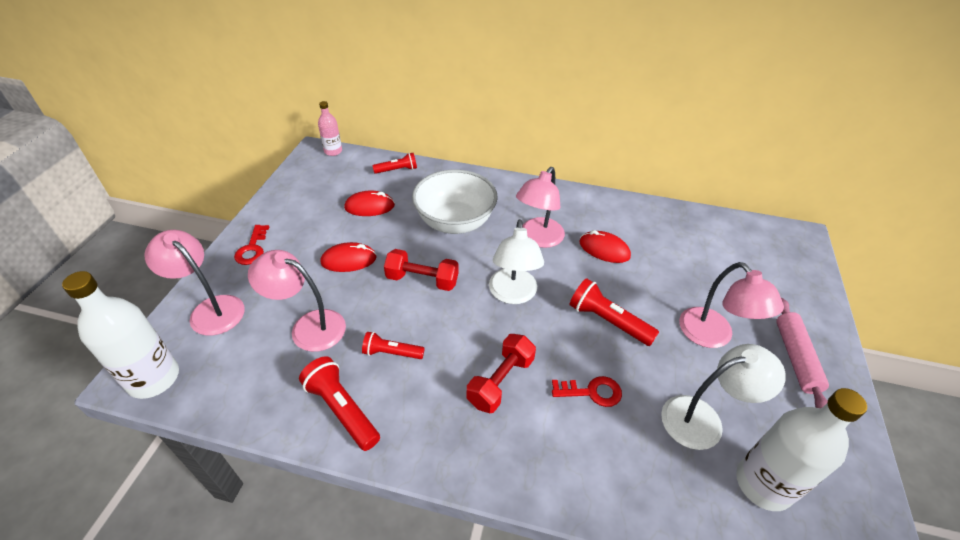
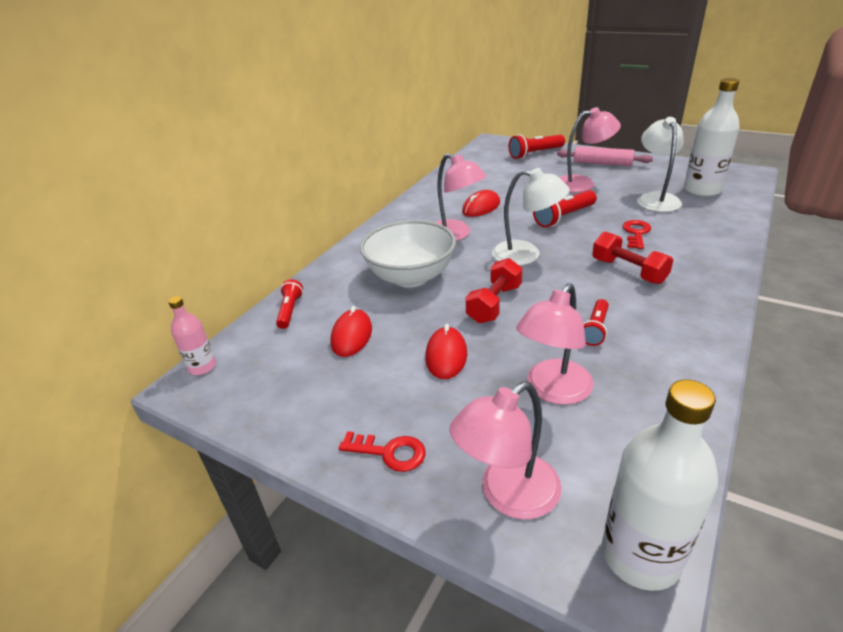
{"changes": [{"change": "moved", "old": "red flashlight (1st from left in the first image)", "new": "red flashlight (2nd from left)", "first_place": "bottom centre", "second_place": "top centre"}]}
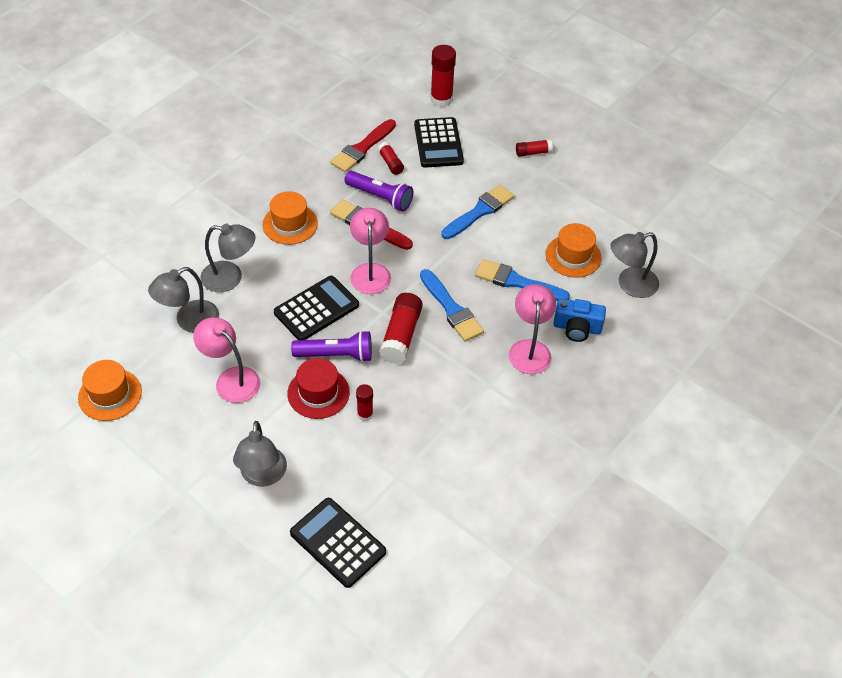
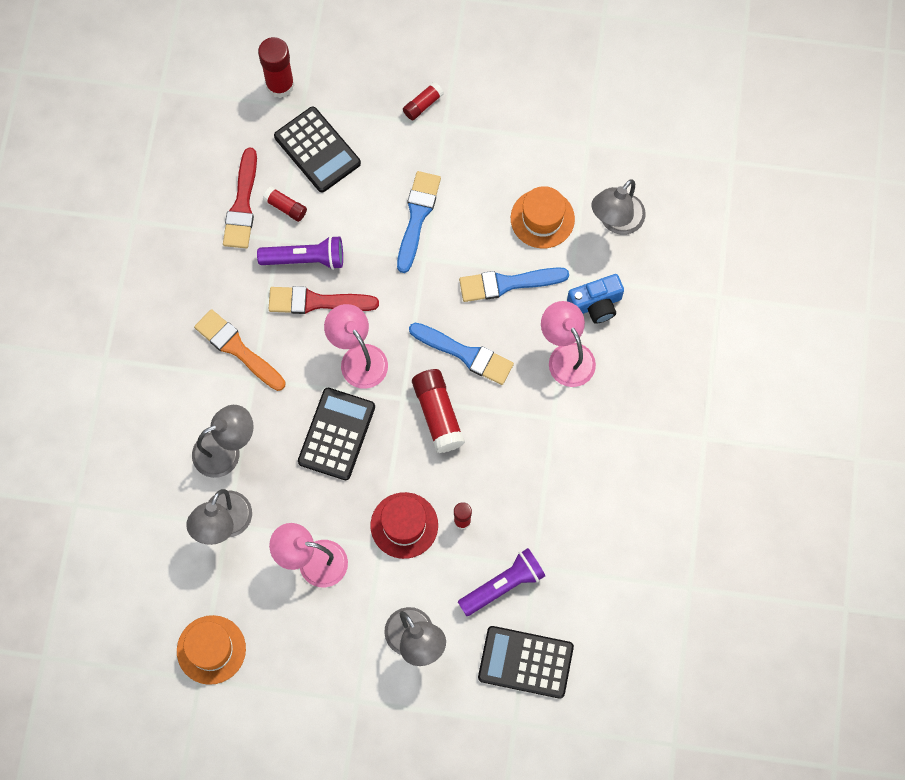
{"changes": [{"change": "replaced", "old": "orange hat (2nd from left)", "new": "orange brush", "first_place": "top centre", "second_place": "middle left"}, {"change": "moved", "old": "purple flashlight (1st from left in the first image)", "new": "purple flashlight (2nd from left)", "first_place": "centre", "second_place": "bottom centre"}]}
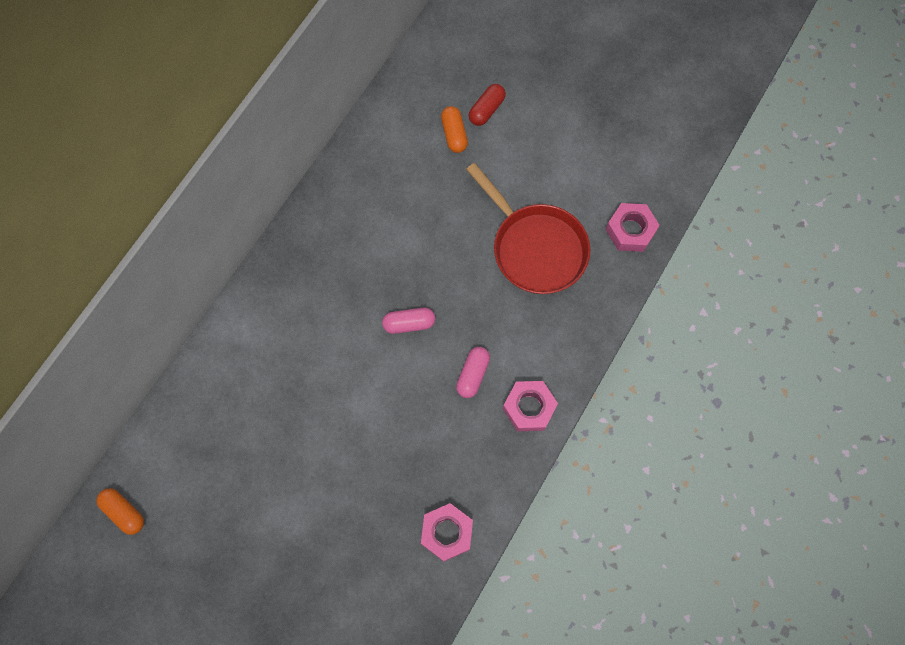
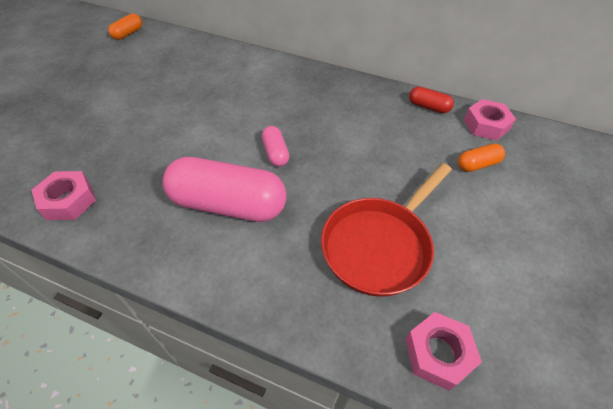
{"changes": [{"change": "moved", "old": "red capsule", "first_place": "top centre", "second_place": "top right"}, {"change": "resized", "old": "pink capsule (2nd from left in the first image)", "first_place": "centre", "second_place": "centre", "factor": 2.19}, {"change": "moved", "old": "pink nut (2nd from left in the first image)", "new": "pink nut (3rd from left)", "first_place": "centre", "second_place": "top right"}]}
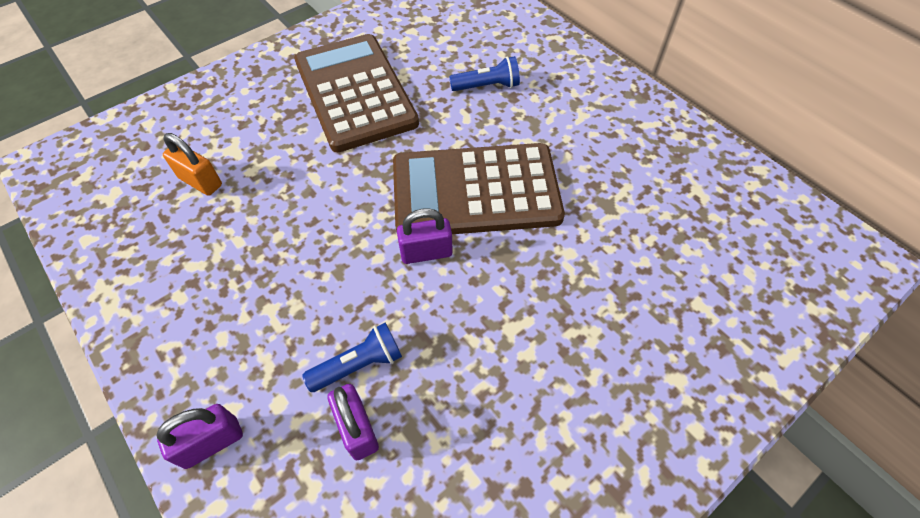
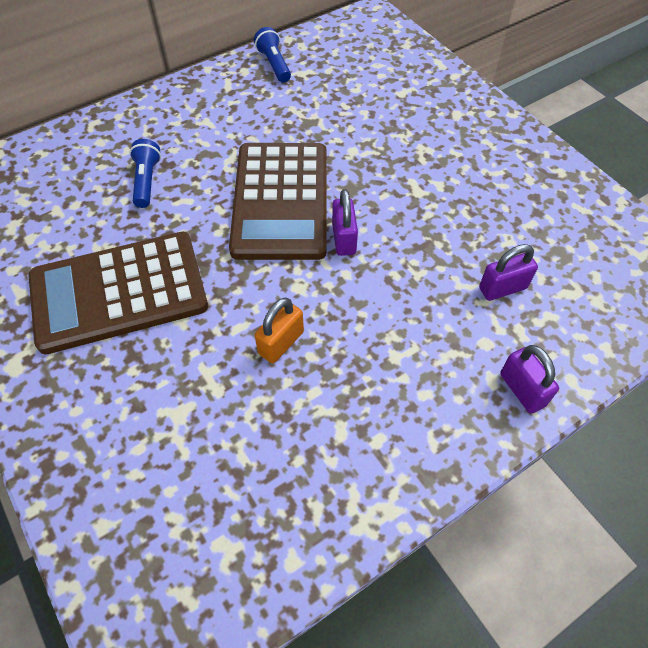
{"changes": [{"change": "moved", "old": "orange padlock", "first_place": "top left", "second_place": "centre"}, {"change": "moved", "old": "blue flashlight (1st from left in the first image)", "new": "blue flashlight (2nd from left)", "first_place": "bottom centre", "second_place": "top centre"}]}
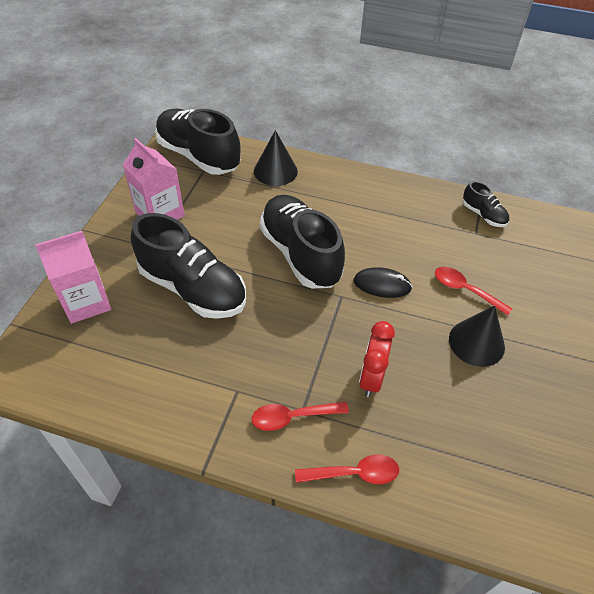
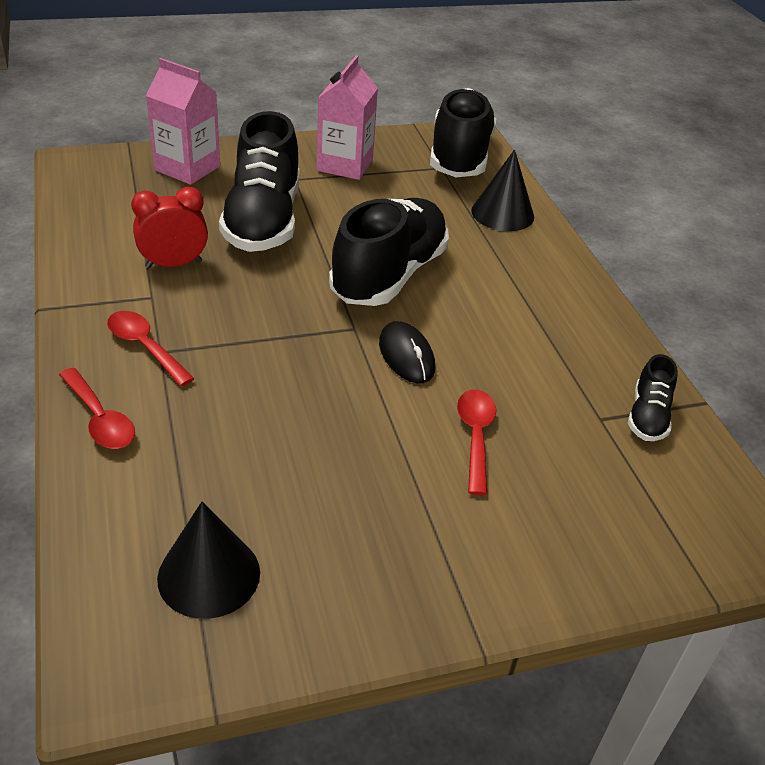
{"changes": [{"change": "moved", "old": "black cone (2nd from left in the first image)", "new": "black cone (1st from left)", "first_place": "middle right", "second_place": "bottom left"}, {"change": "moved", "old": "red clock", "first_place": "centre", "second_place": "top left"}]}
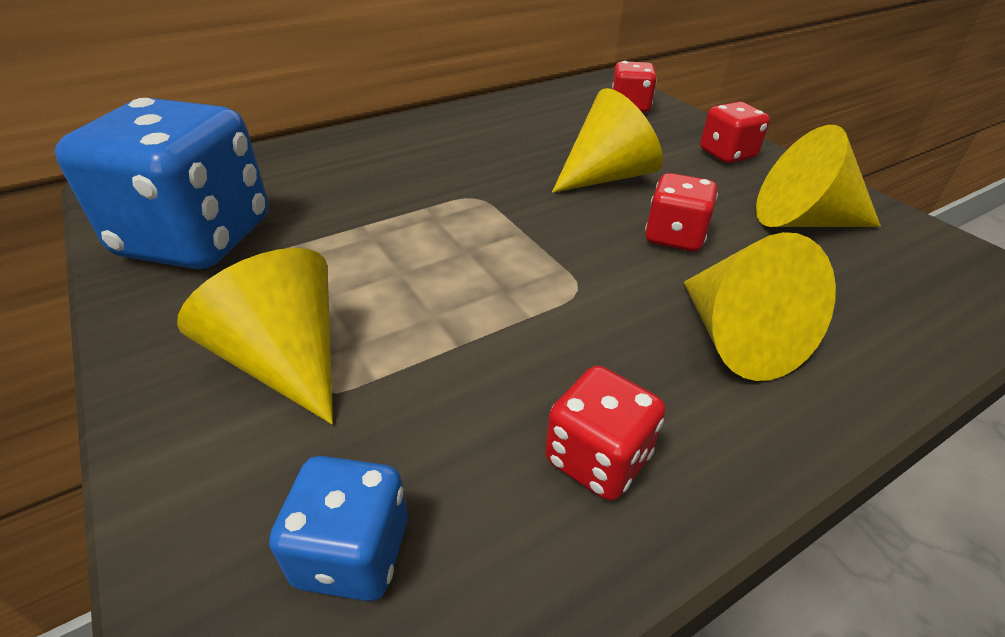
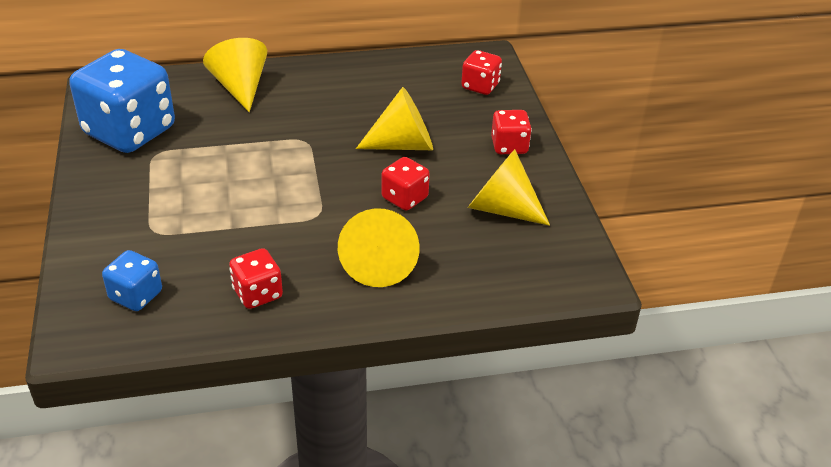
{"changes": [{"change": "moved", "old": "yellow cone (1st from left)", "first_place": "middle left", "second_place": "top left"}]}
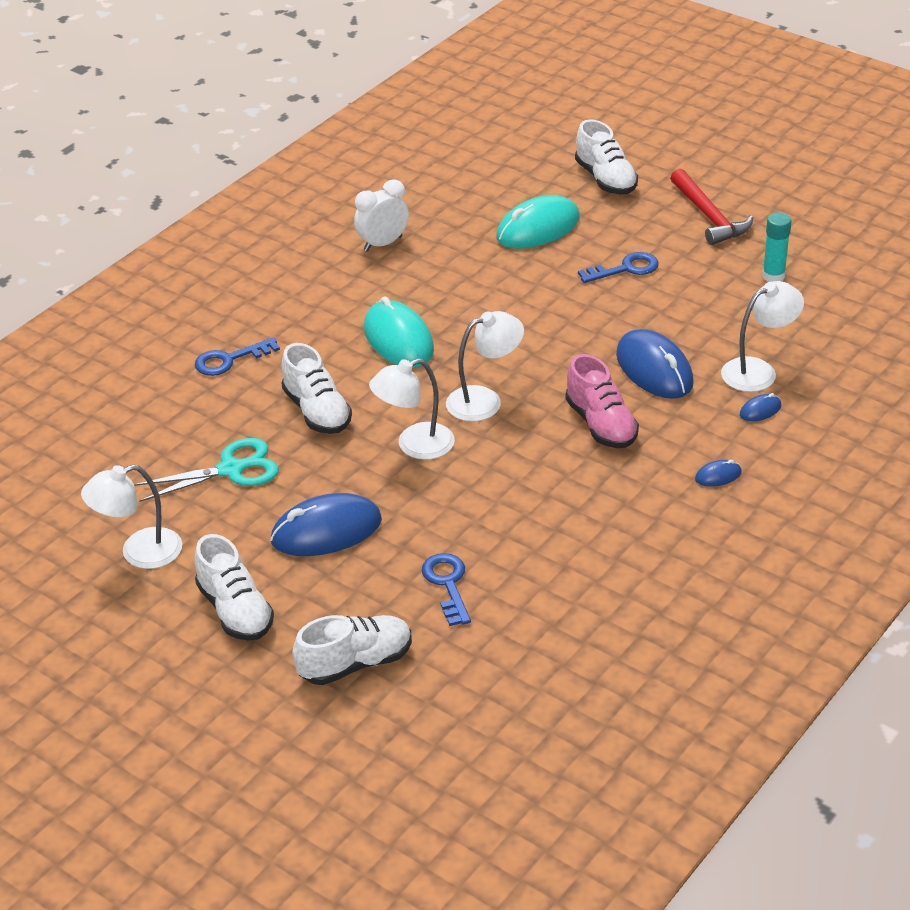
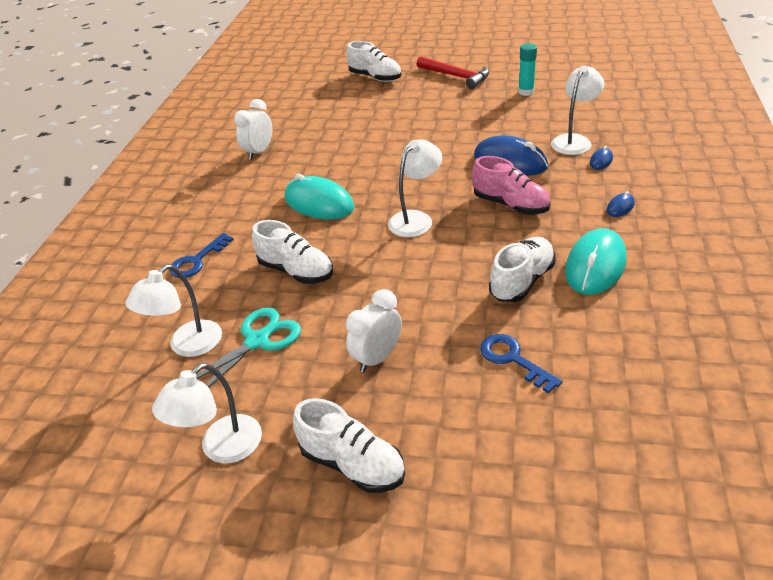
{"changes": [{"change": "moved", "old": "turquoise mouse (2nd from left)", "first_place": "top centre", "second_place": "middle right"}, {"change": "removed", "old": "blue key (3rd from left)", "first_place": "top right"}, {"change": "moved", "old": "white lamp (2nd from left in the first image)", "new": "white lamp (1st from left)", "first_place": "centre", "second_place": "middle left"}, {"change": "replaced", "old": "blue mouse (1st from left)", "new": "white clock (2nd from left)", "first_place": "centre", "second_place": "centre"}, {"change": "moved", "old": "white shoe (3rd from left in the first image)", "new": "white shoe (4th from left)", "first_place": "bottom centre", "second_place": "middle right"}]}
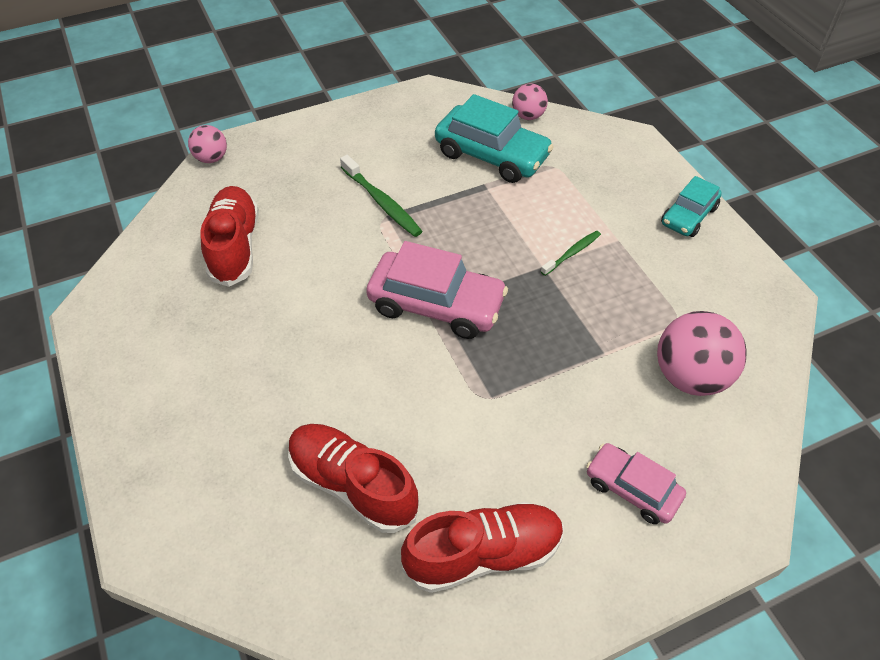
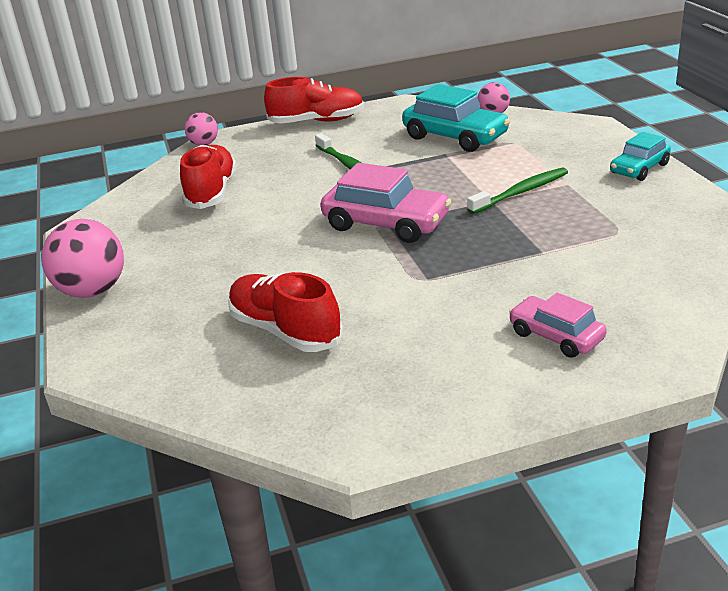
{"changes": [{"change": "resized", "old": "green toothbrush (2nd from left)", "first_place": "centre", "second_place": "top right", "factor": 1.62}, {"change": "moved", "old": "pink ball (3rd from left in the first image)", "new": "pink ball (1st from left)", "first_place": "middle right", "second_place": "middle left"}, {"change": "moved", "old": "red shoe (3rd from left)", "first_place": "bottom centre", "second_place": "top centre"}]}
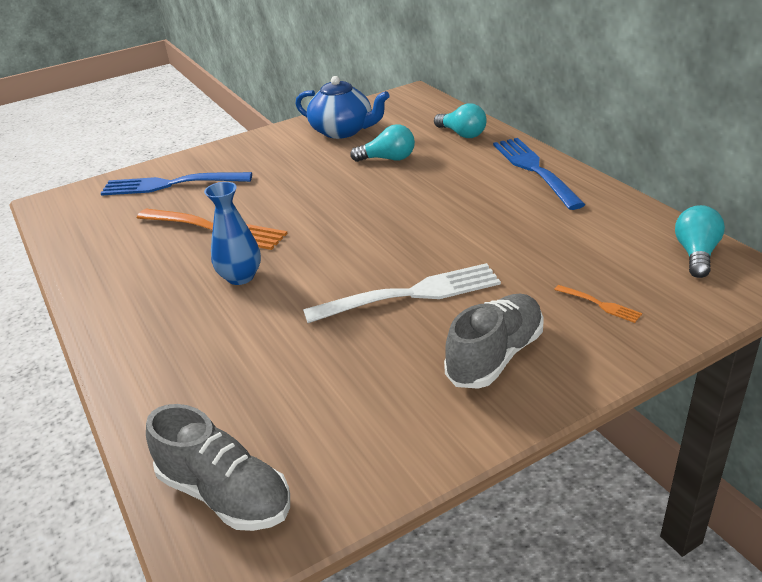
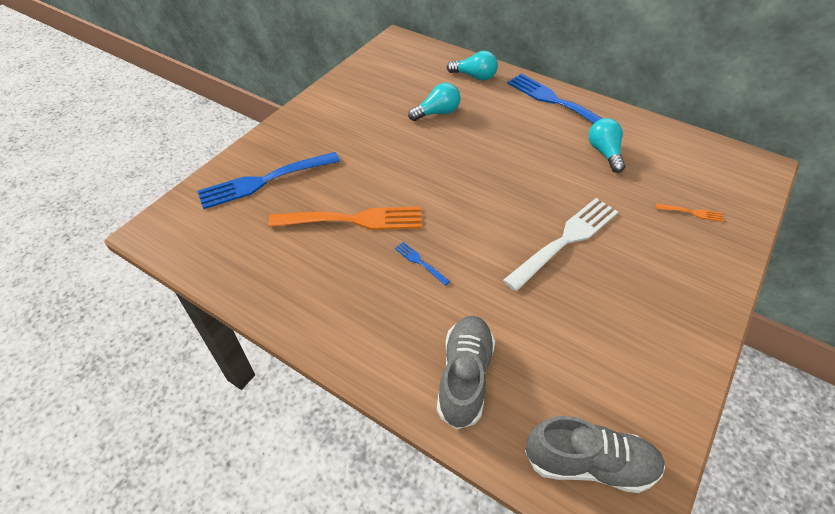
{"changes": [{"change": "removed", "old": "blue teapot", "first_place": "top centre"}, {"change": "replaced", "old": "blue vase", "new": "blue fork (2nd from left)", "first_place": "middle left", "second_place": "centre"}, {"change": "moved", "old": "turquoise light bulb (3rd from left)", "first_place": "middle right", "second_place": "top right"}, {"change": "moved", "old": "grey shoe (2nd from left in the first image)", "new": "grey shoe (1st from left)", "first_place": "centre", "second_place": "bottom centre"}]}
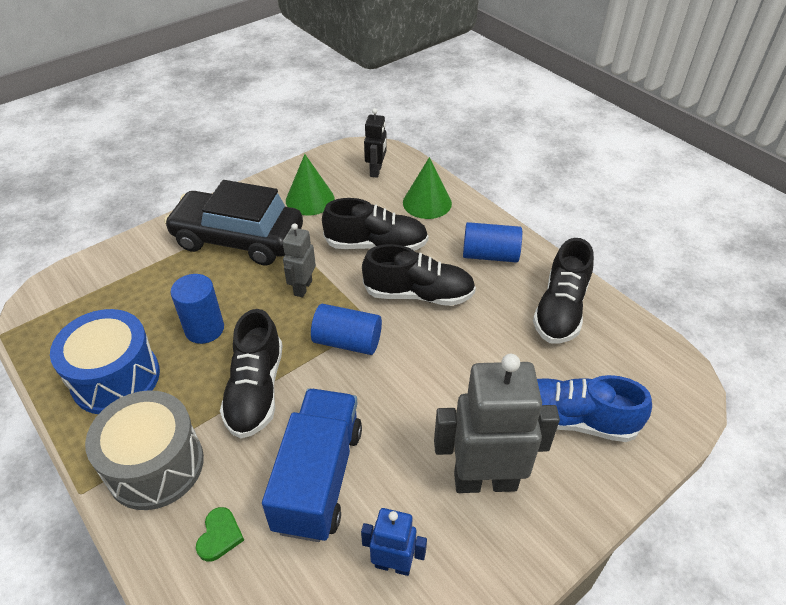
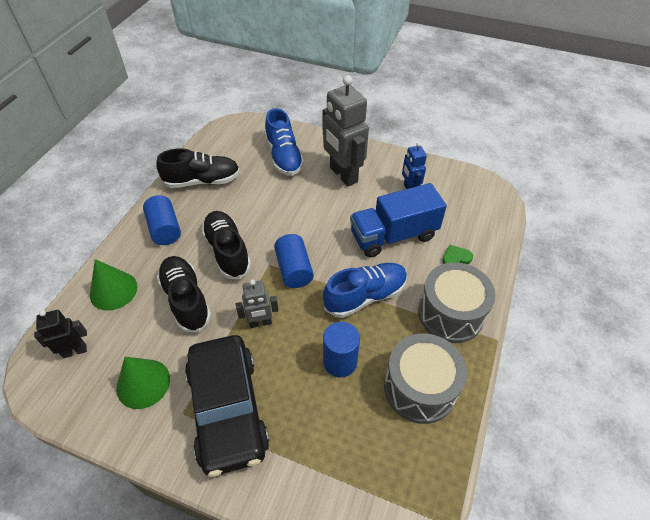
{"changes": [{"change": "recoloured", "old": "blue drum", "new": "grey drum (1st from left)", "first_place": "middle left", "second_place": "bottom centre"}, {"change": "recoloured", "old": "black shoe (1st from left)", "new": "blue shoe (2nd from left)", "first_place": "middle left", "second_place": "centre"}]}
